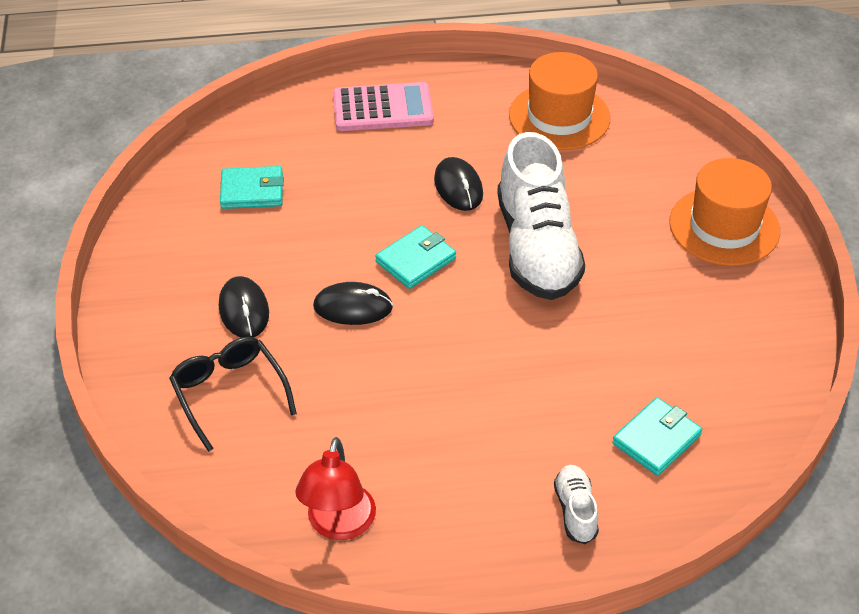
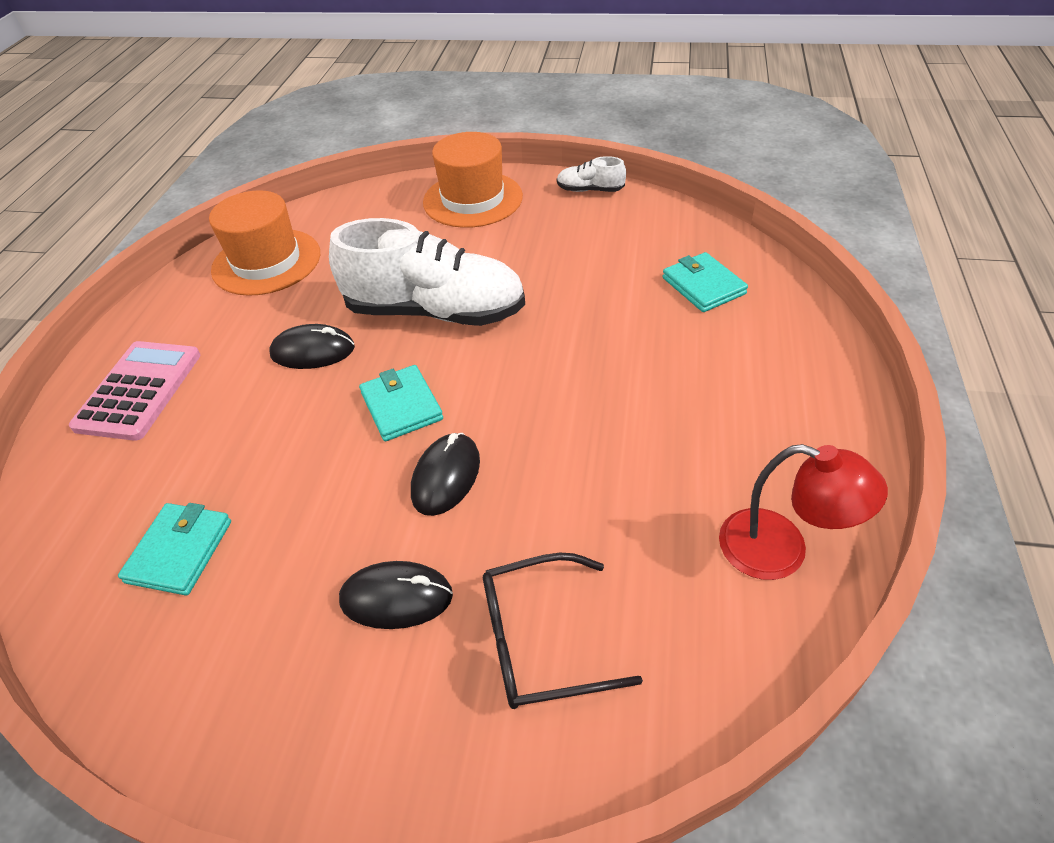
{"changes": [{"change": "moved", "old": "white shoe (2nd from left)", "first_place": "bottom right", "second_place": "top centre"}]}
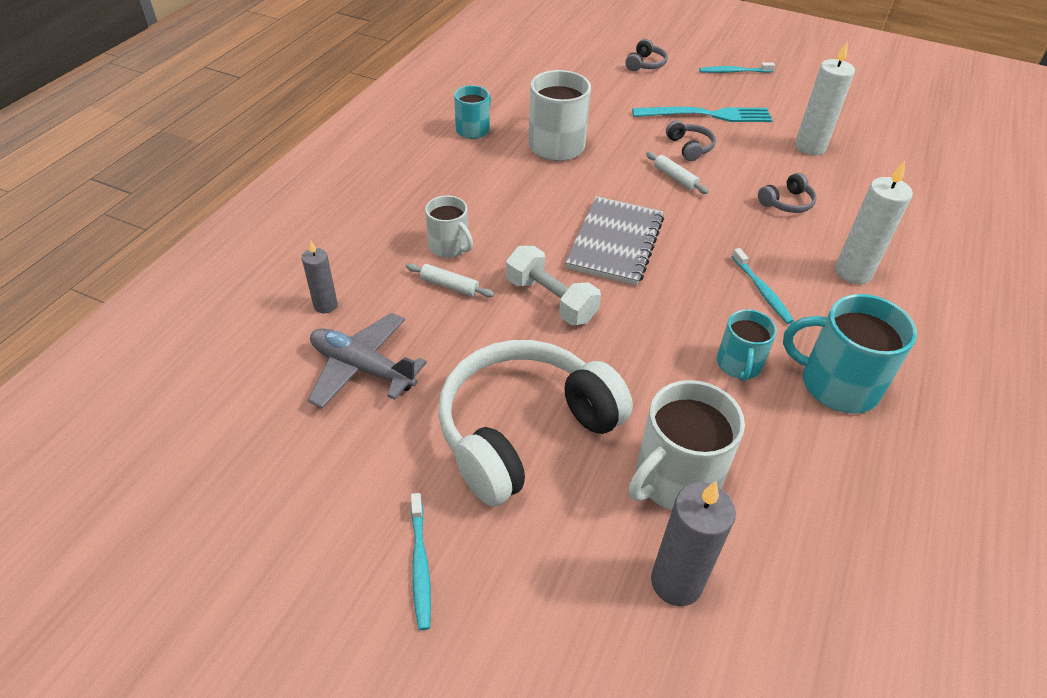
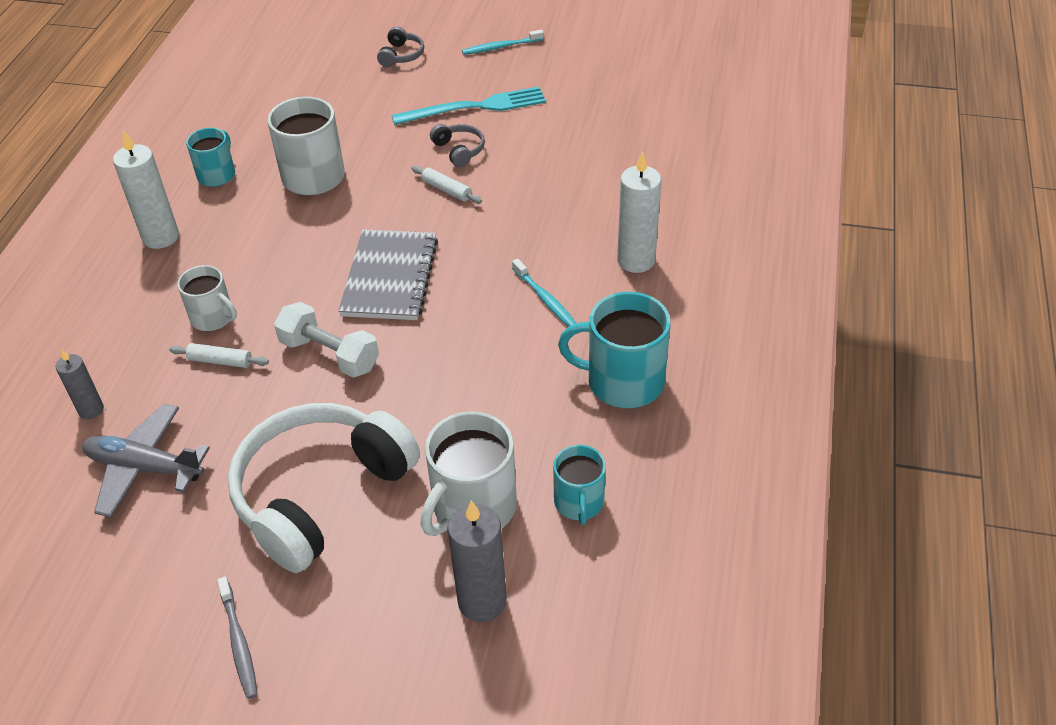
{"changes": [{"change": "moved", "old": "white candle (1st from left)", "first_place": "top right", "second_place": "top left"}, {"change": "removed", "old": "grey headphones (3rd from left)", "first_place": "top right"}, {"change": "moved", "old": "turquoise mug (2nd from left)", "first_place": "middle right", "second_place": "bottom centre"}, {"change": "recoloured", "old": "turquoise toothbrush (1st from left)", "new": "grey toothbrush", "first_place": "bottom centre", "second_place": "bottom left"}]}
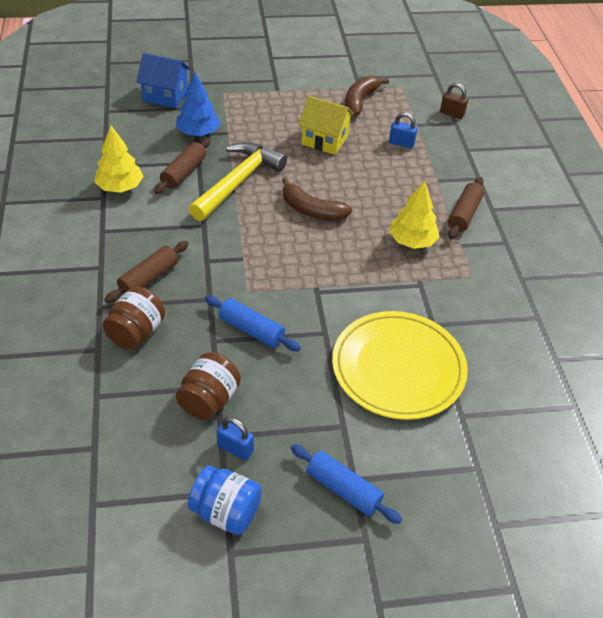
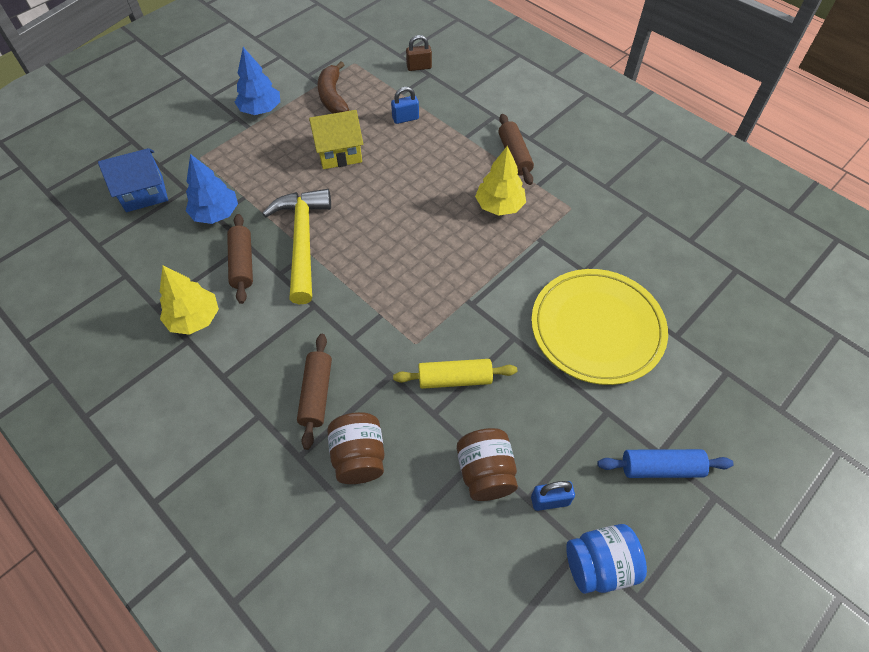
{"changes": [{"change": "removed", "old": "brown banana (1st from left)", "first_place": "top centre"}, {"change": "recoloured", "old": "blue rolling pin (1st from left)", "new": "yellow rolling pin", "first_place": "centre", "second_place": "centre"}, {"change": "added", "new": "blue tree (2nd from left)", "second_place": "top left"}]}
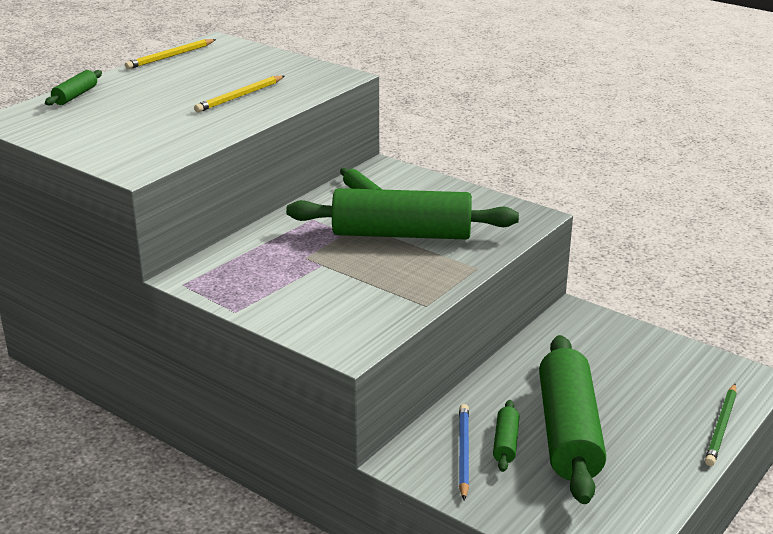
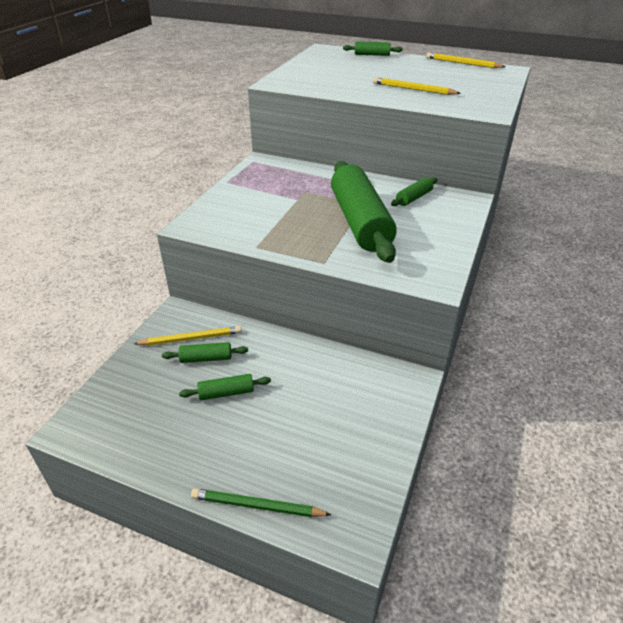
{"changes": [{"change": "resized", "old": "green rolling pin (5th from left in the first image)", "first_place": "bottom right", "second_place": "centre", "factor": 0.42}, {"change": "recoloured", "old": "blue pencil", "new": "yellow pencil (1st from left)", "first_place": "bottom centre", "second_place": "middle left"}]}
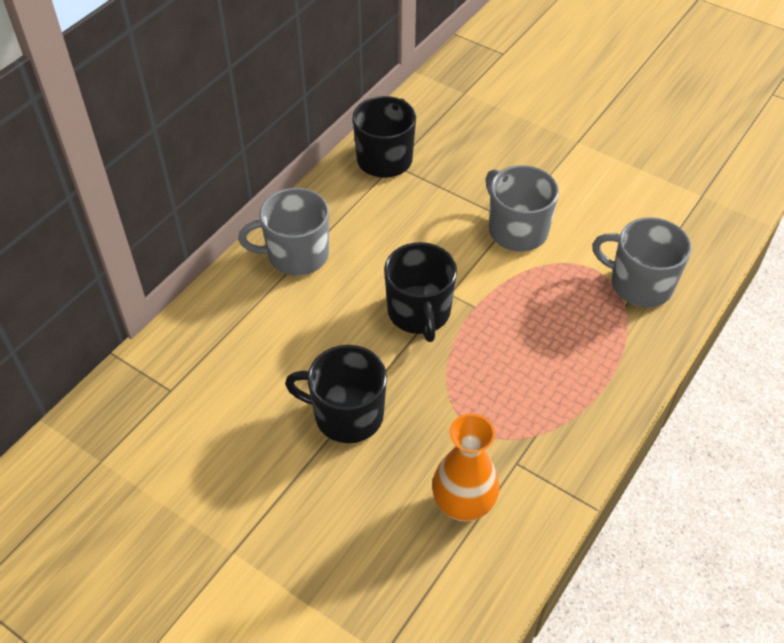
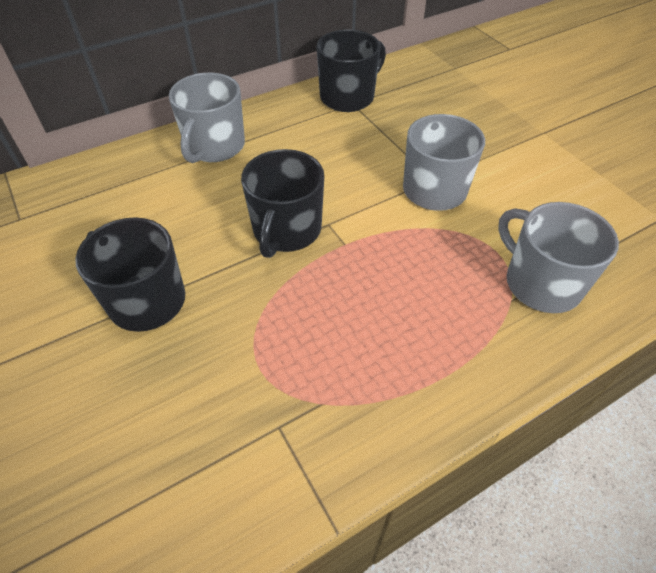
{"changes": [{"change": "turned", "old": "grey mug (1st from left)", "first_place": "centre", "second_place": "top left", "degrees": -90}, {"change": "removed", "old": "orange vase", "first_place": "bottom centre"}]}
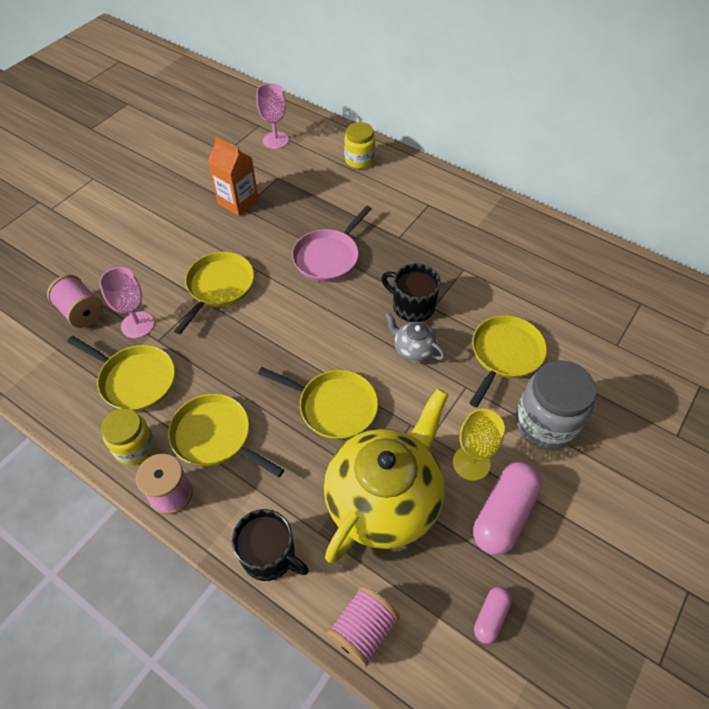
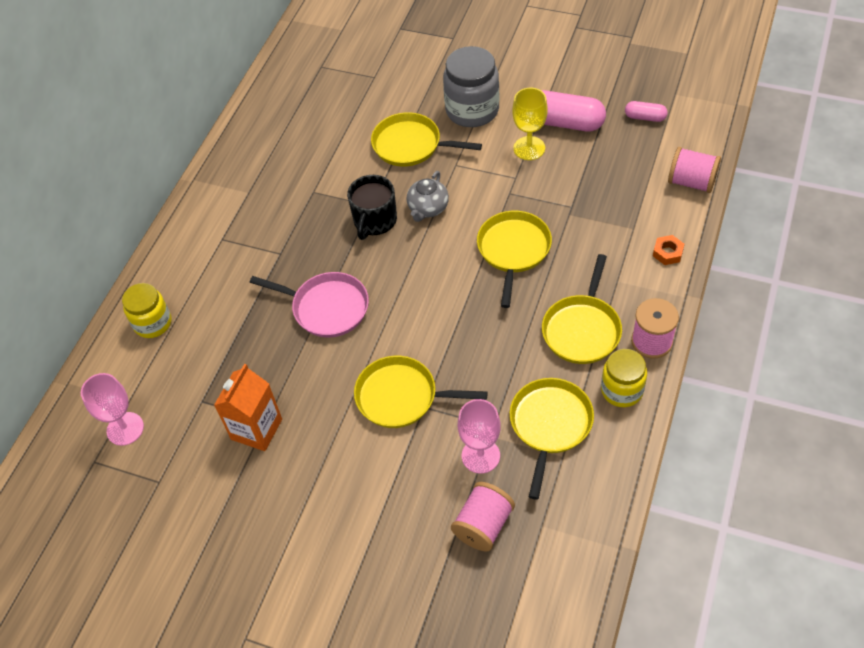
{"changes": [{"change": "removed", "old": "yellow teapot", "first_place": "bottom centre"}, {"change": "replaced", "old": "black mug (1st from left)", "new": "orange nut", "first_place": "bottom centre", "second_place": "middle right"}]}
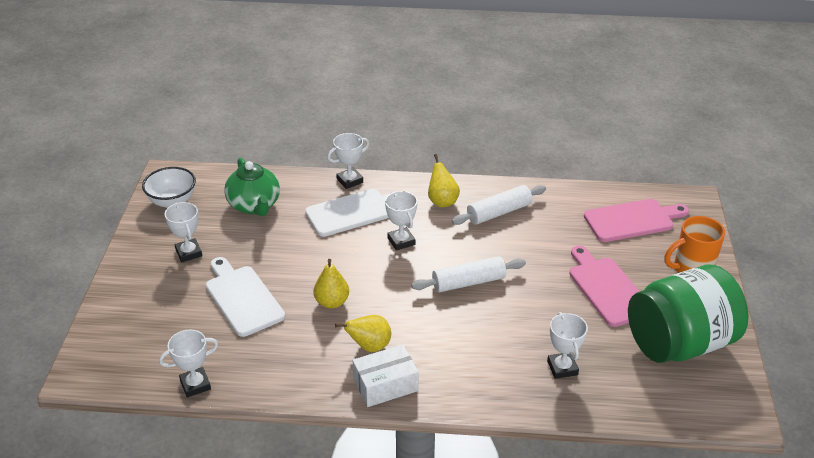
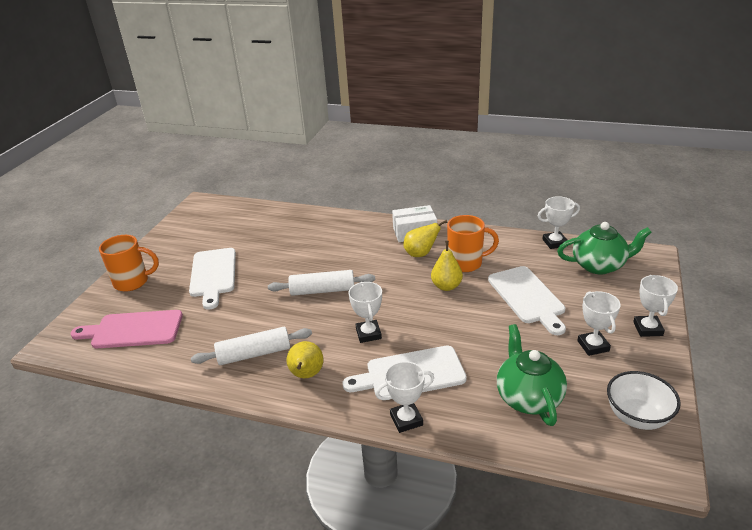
{"changes": [{"change": "recoloured", "old": "pink cutting board (1st from left)", "new": "white cutting board (1st from left)", "first_place": "middle right", "second_place": "middle left"}, {"change": "removed", "old": "green jar", "first_place": "bottom right"}, {"change": "moved", "old": "white trophy (5th from left)", "first_place": "bottom right", "second_place": "middle right"}, {"change": "added", "new": "orange mug (2nd from left)", "second_place": "centre"}, {"change": "added", "new": "green teapot (2nd from left)", "second_place": "middle right"}]}
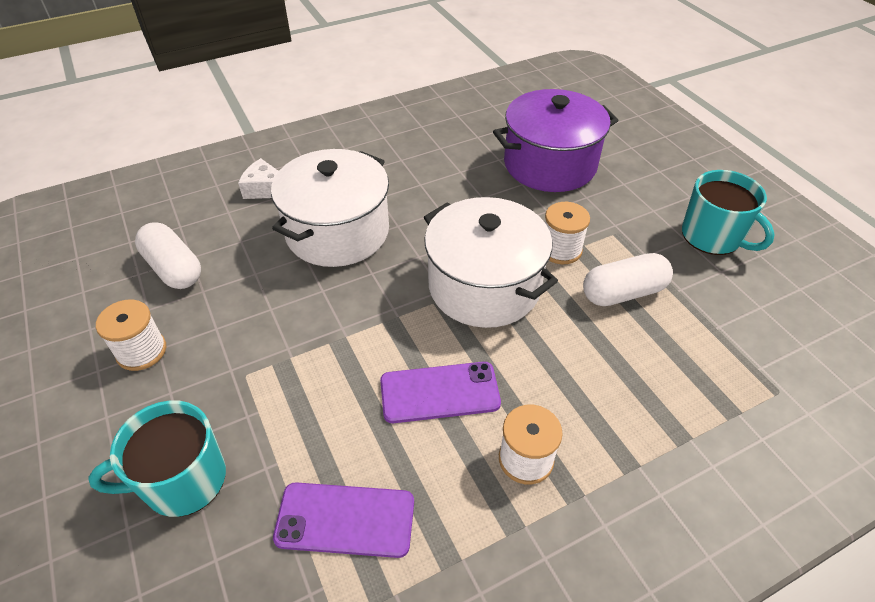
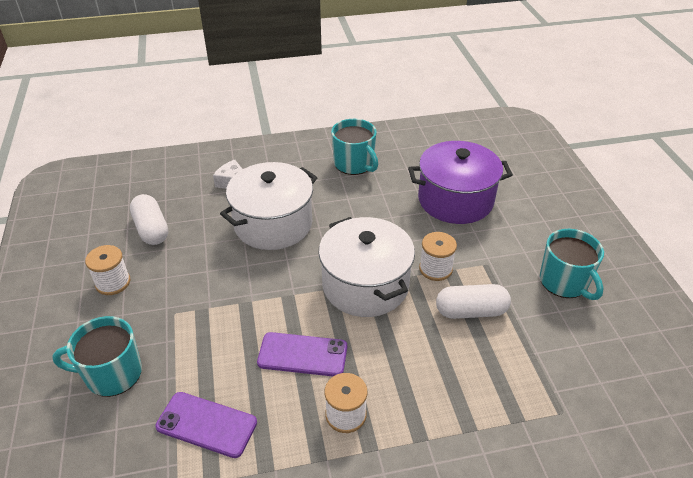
{"changes": [{"change": "added", "new": "turquoise mug (2nd from left)", "second_place": "top centre"}]}
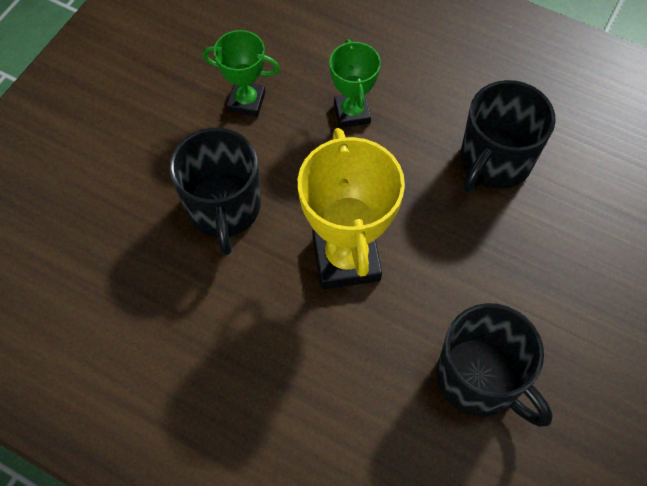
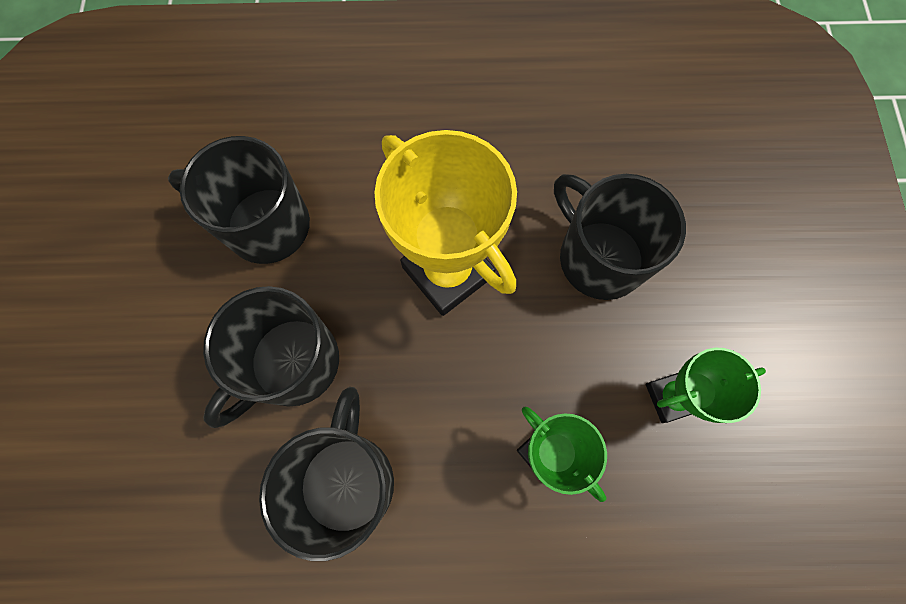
{"changes": [{"change": "added", "new": "black mug (2nd from left)", "second_place": "middle left"}]}
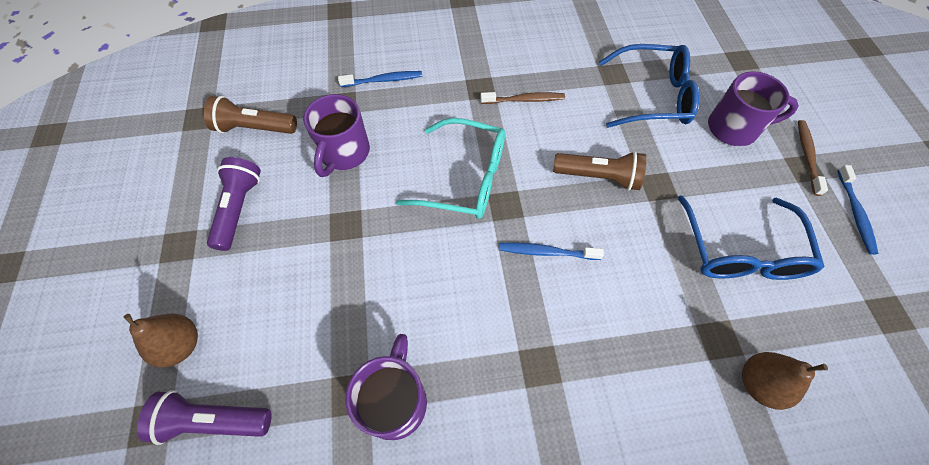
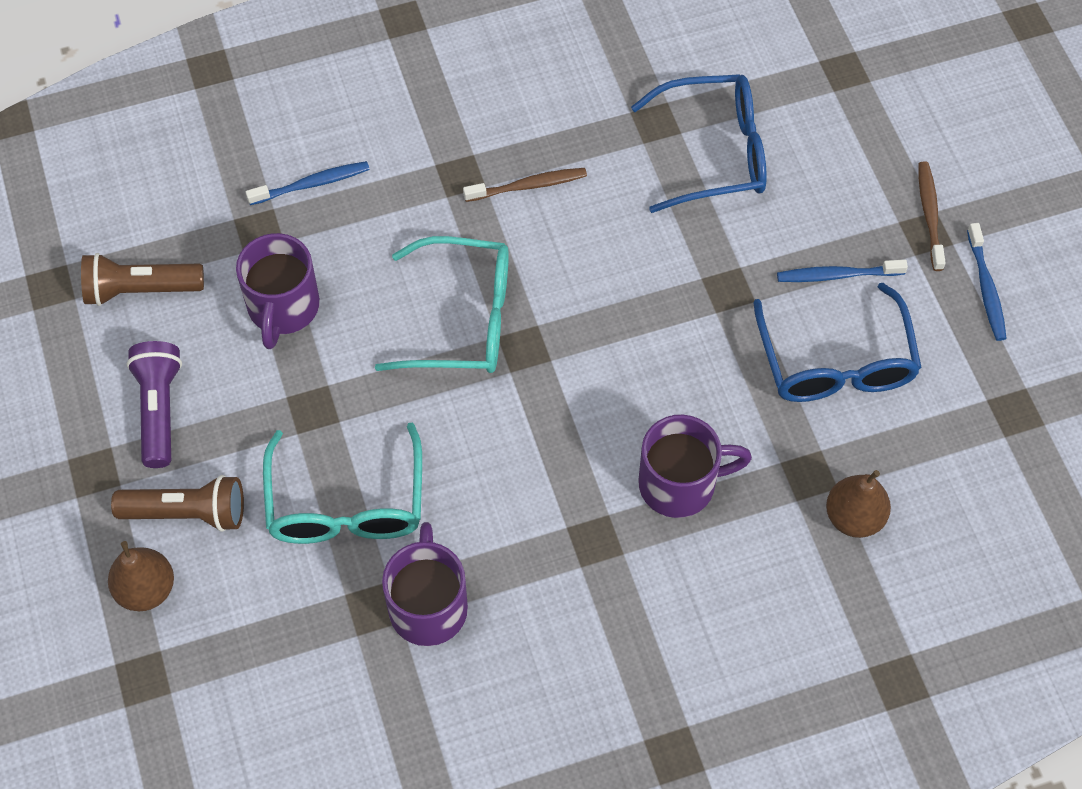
{"changes": [{"change": "moved", "old": "purple mug (3rd from left)", "first_place": "top right", "second_place": "centre"}, {"change": "moved", "old": "brown flashlight (2nd from left)", "first_place": "centre", "second_place": "middle left"}, {"change": "moved", "old": "blue toothbrush (2nd from left)", "first_place": "centre", "second_place": "middle right"}, {"change": "removed", "old": "purple flashlight (1st from left)", "first_place": "bottom left"}, {"change": "added", "new": "turquoise glasses (1st from left)", "second_place": "middle left"}]}
